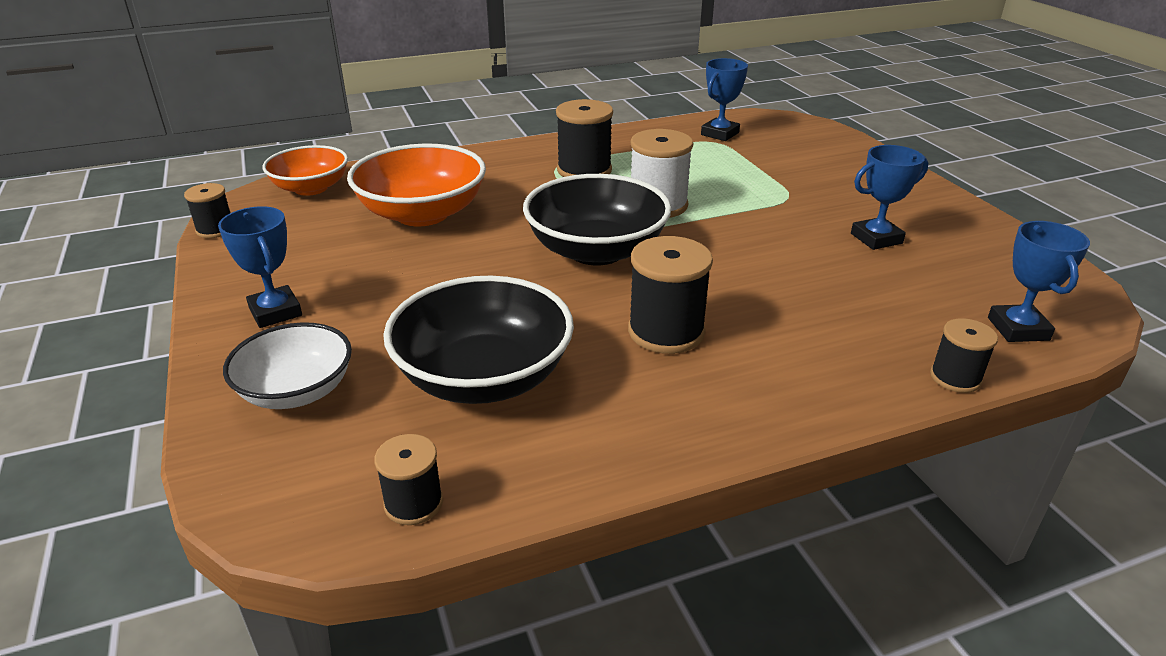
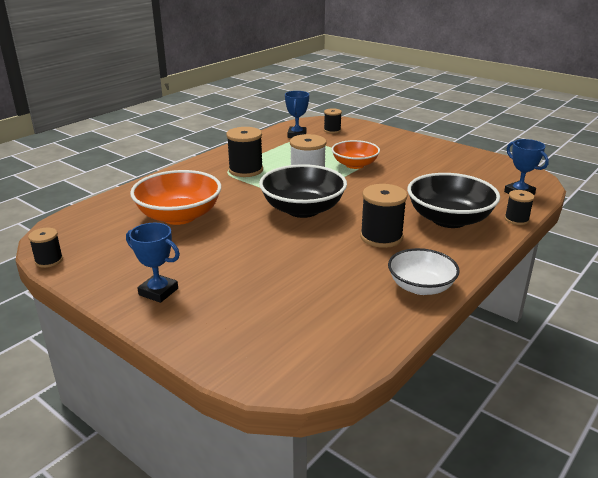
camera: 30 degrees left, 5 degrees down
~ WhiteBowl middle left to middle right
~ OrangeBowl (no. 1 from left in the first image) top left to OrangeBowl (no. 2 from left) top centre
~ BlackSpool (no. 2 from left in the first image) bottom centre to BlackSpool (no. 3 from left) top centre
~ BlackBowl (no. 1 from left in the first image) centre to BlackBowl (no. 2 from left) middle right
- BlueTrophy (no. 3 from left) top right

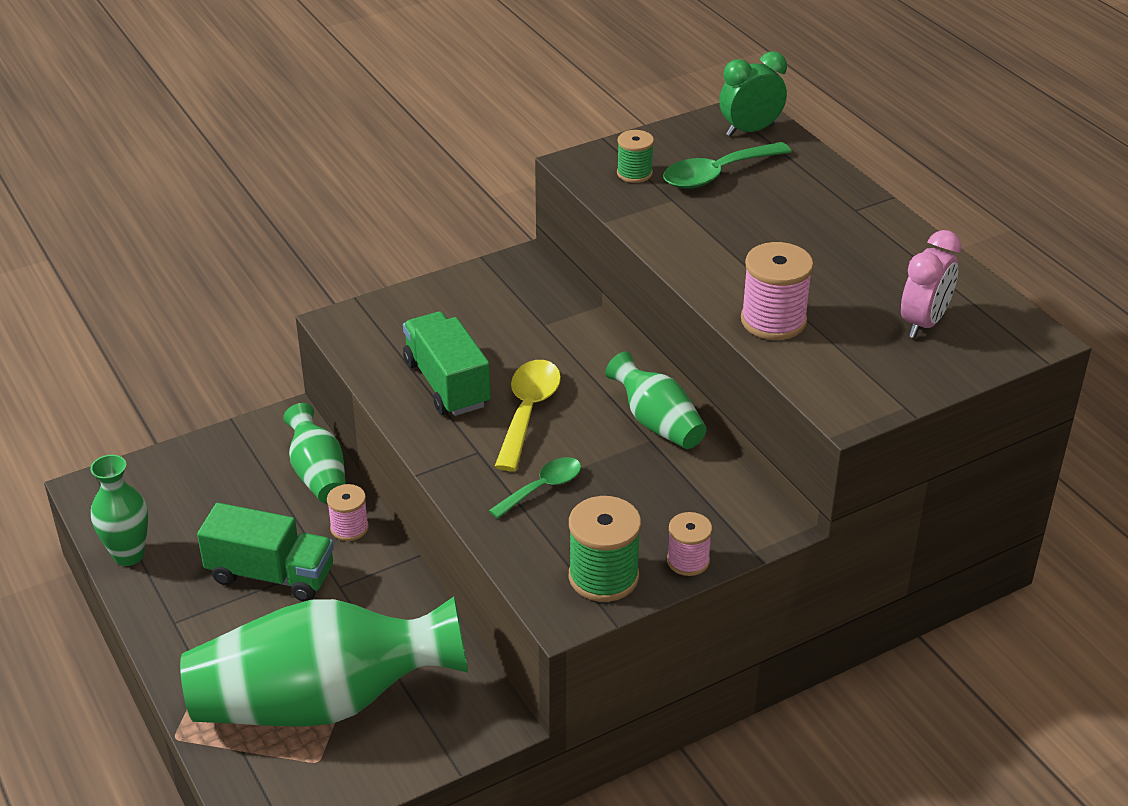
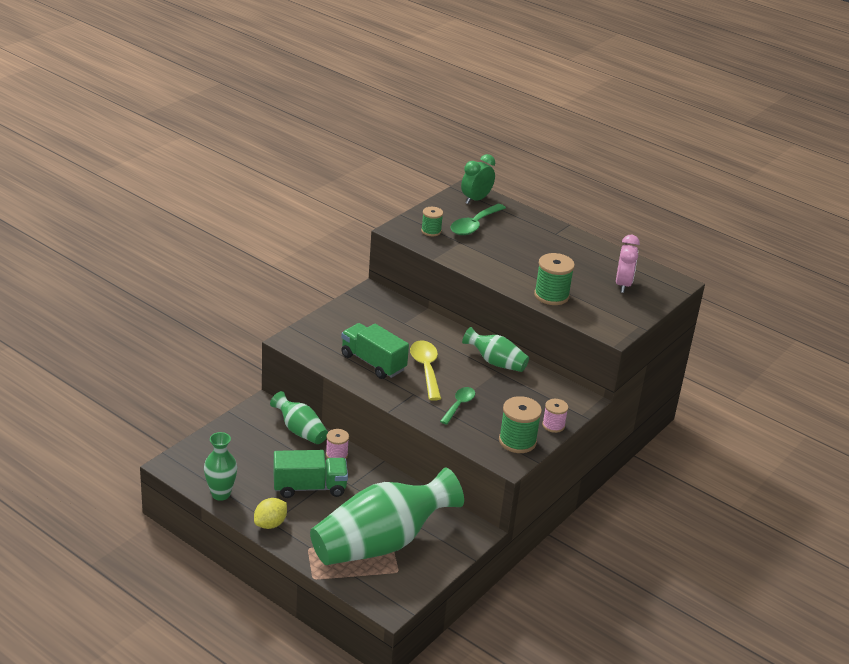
camera: 25 degrees left, 5 degrees down
~ PinkSpool (no. 3 from left) middle right to GreenSpool (no. 3 from left) centre
+ YellowLemon bottom left

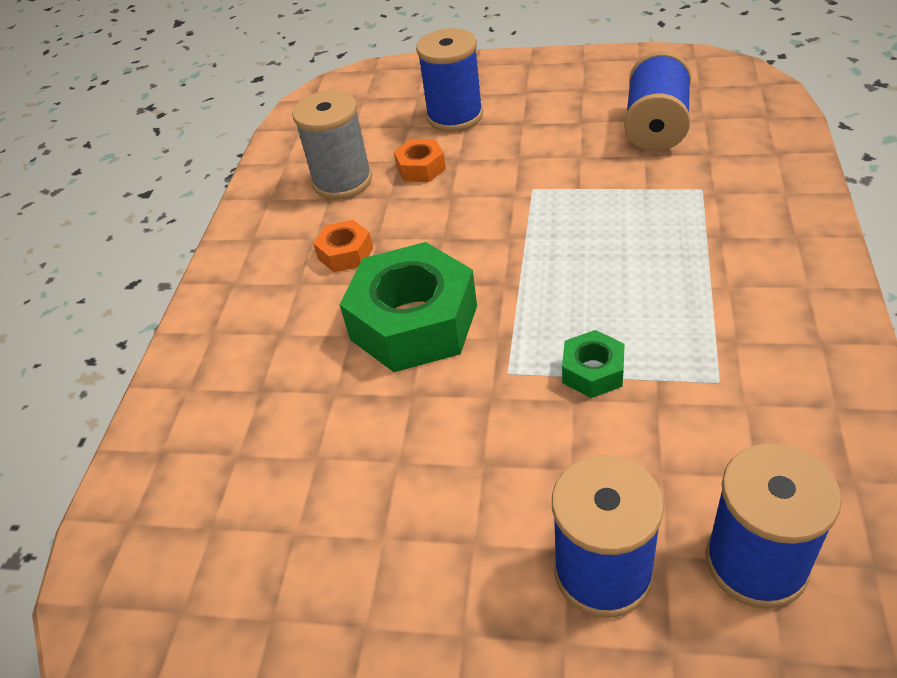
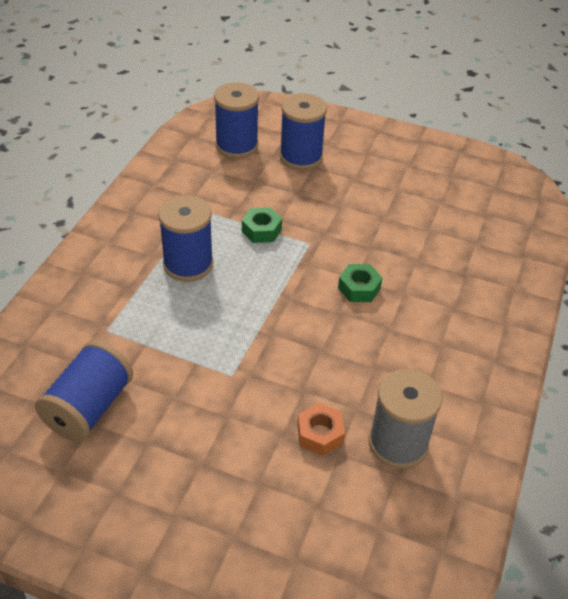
camera: 175 degrees left, 0 degrees up
- OrangeNut (no. 1 from left) centre
~ GreenNut (no. 1 from left in the first image) centre = centre x0.47
~ BlueSpool (no. 1 from left in the first image) top centre to BlueSpool (no. 2 from left) middle left

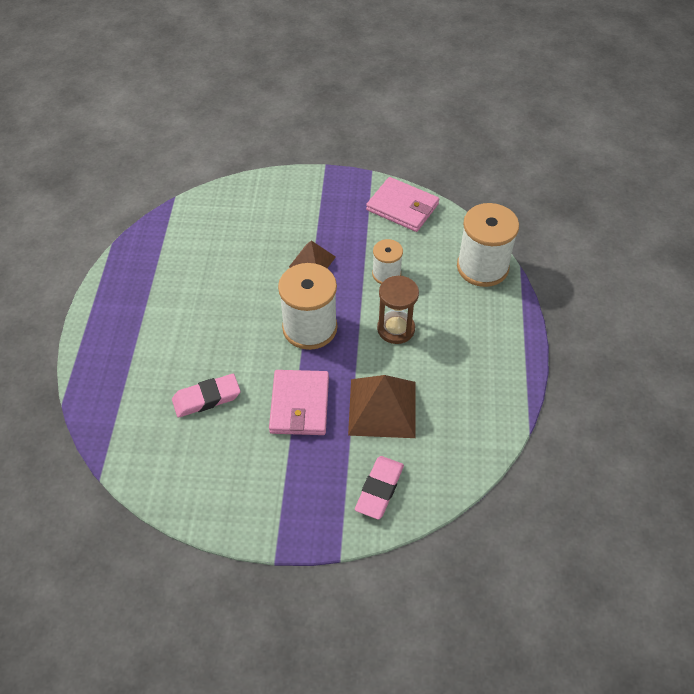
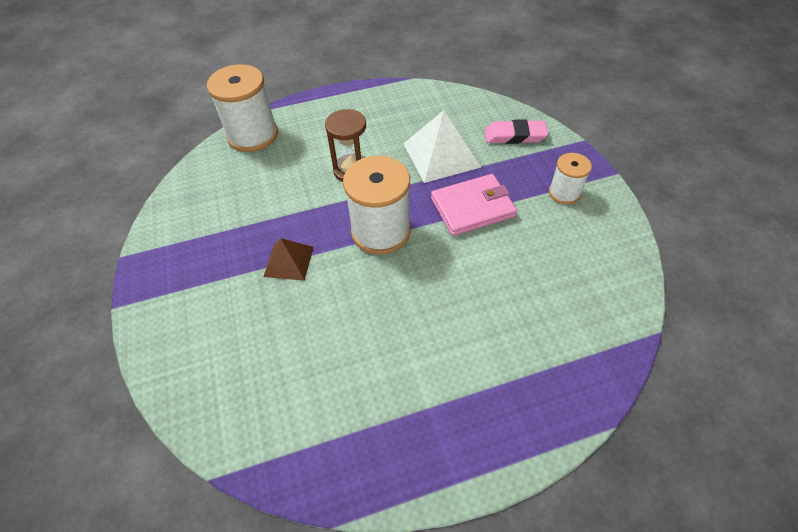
camera: 110 degrees left, 0 degrees up
- PinkEraser (no. 1 from left) middle left
~ BrownPyramid (no. 2 from left) centre to WhitePyramid top centre
- PinkWallet (no. 2 from left) top centre
~ WhiteSpool (no. 2 from left in the first image) centre to WhiteSpool (no. 3 from left) middle right

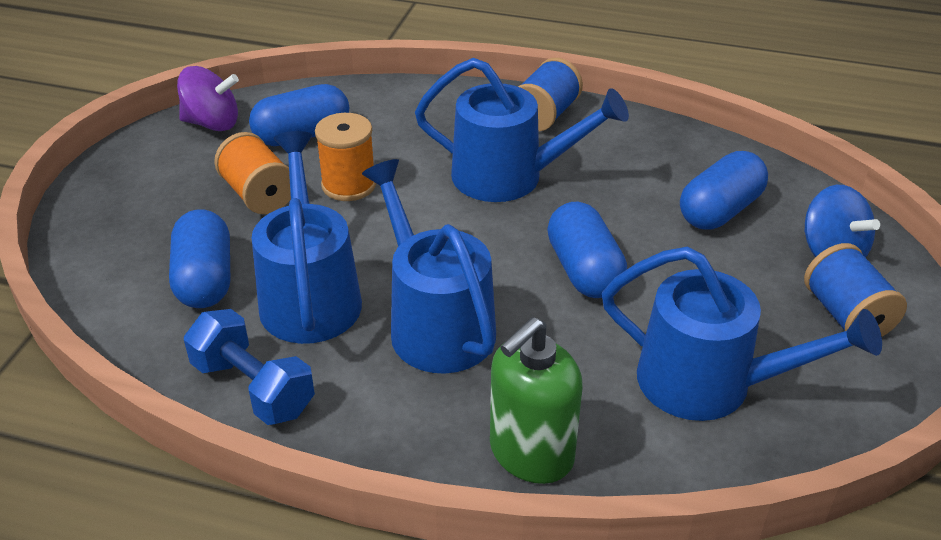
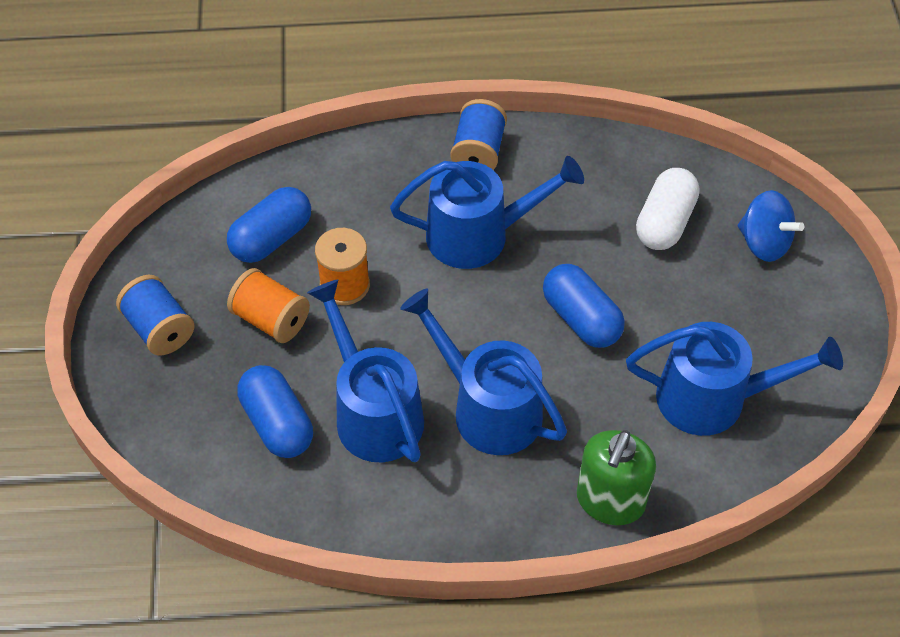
camera: 20 degrees left, 15 degrees up
- PurpleSpinningTop top left
- BlueDumbbell bottom left
~ BlueCapsule (no. 4 from left) middle right to WhiteCapsule top right
~ BlueSpool (no. 2 from left in the first image) middle right to BlueSpool (no. 1 from left) middle left

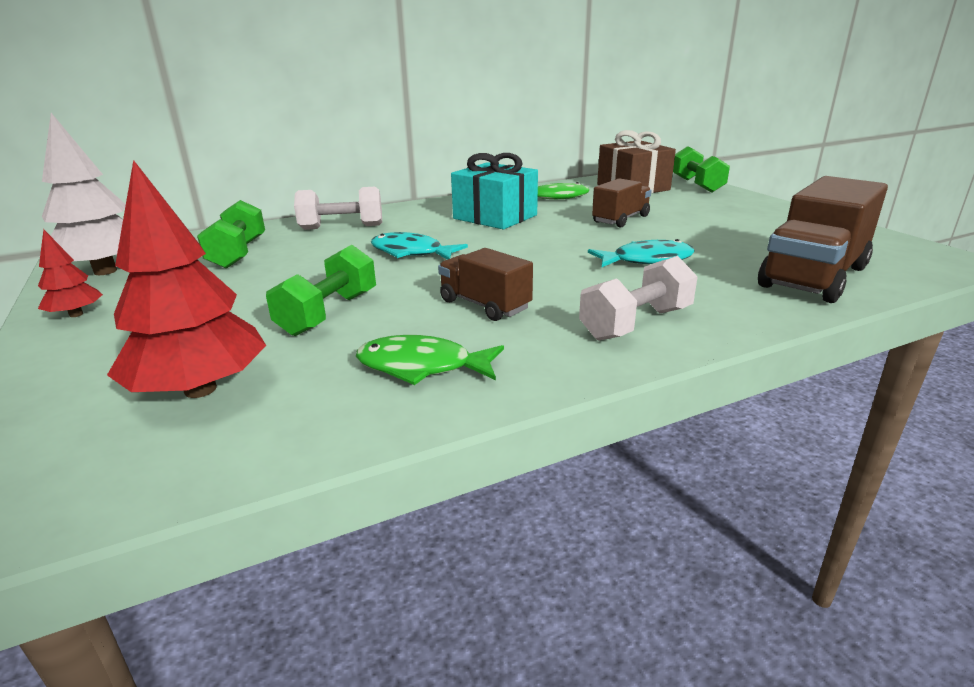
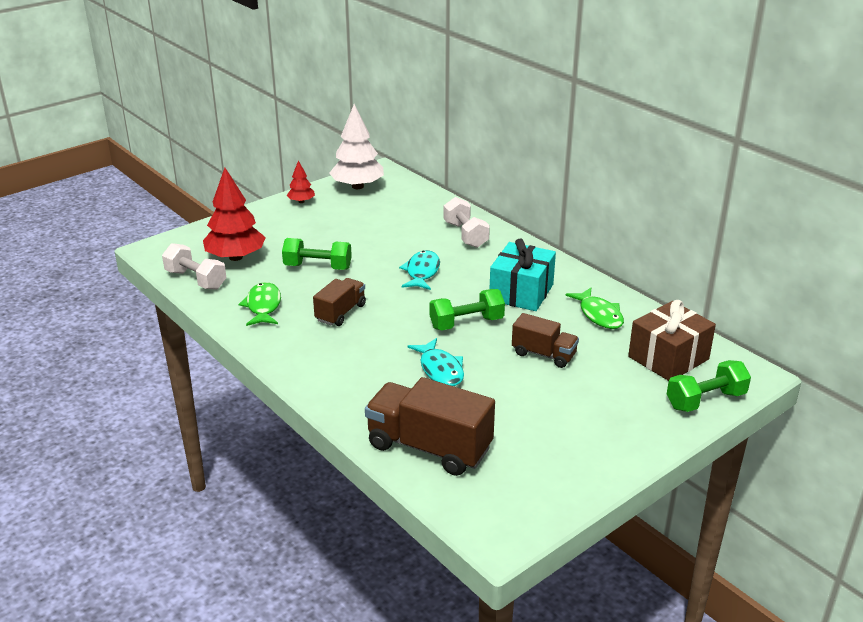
camera: 75 degrees right, 5 degrees up
~ GreenDumbbell (no. 1 from left in the first image) middle left to GreenDumbbell (no. 2 from left) centre
~ WhiteDumbbell (no. 2 from left in the first image) centre to WhiteDumbbell (no. 1 from left) middle left

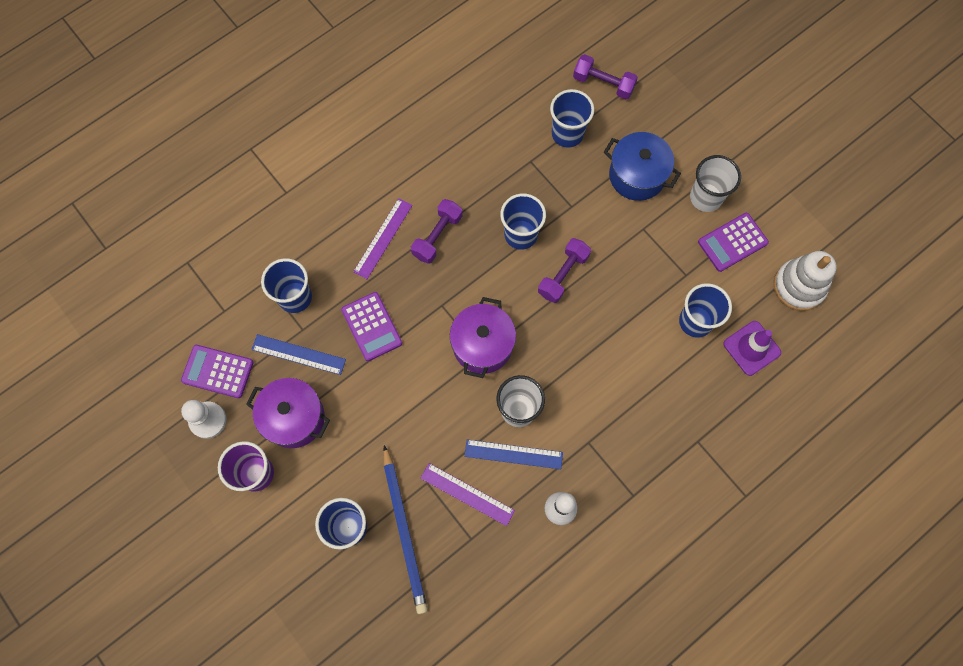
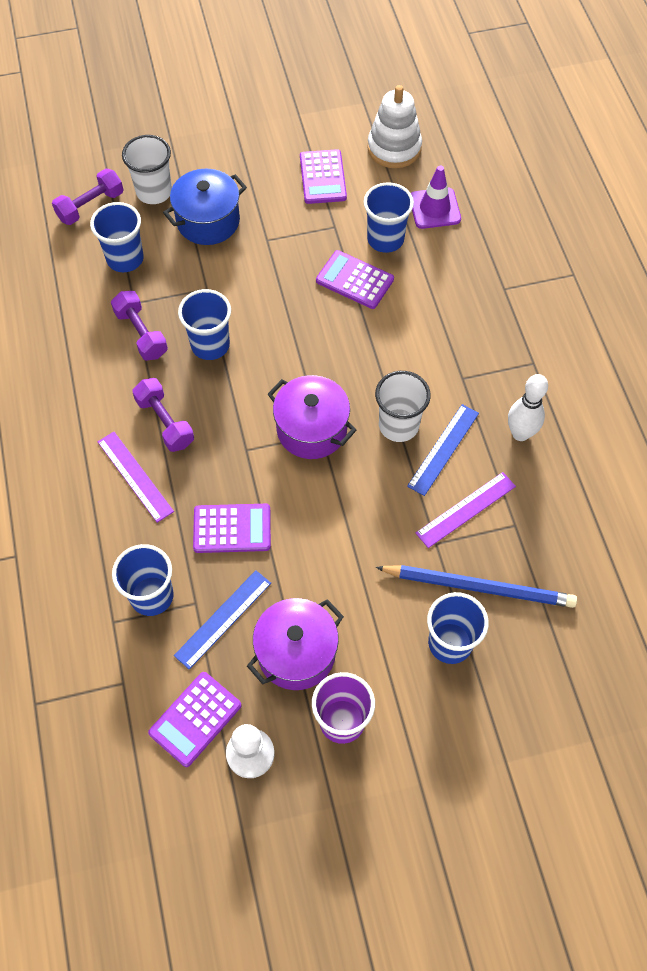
camera: 65 degrees left, 10 degrees down
~ PurpleDumbbell (no. 2 from left) centre to middle left
~ WhiteCup (no. 2 from left in the first image) top right to WhiteCup (no. 1 from left) top left
+ PurpleCalculator (no. 4 from left) top centre

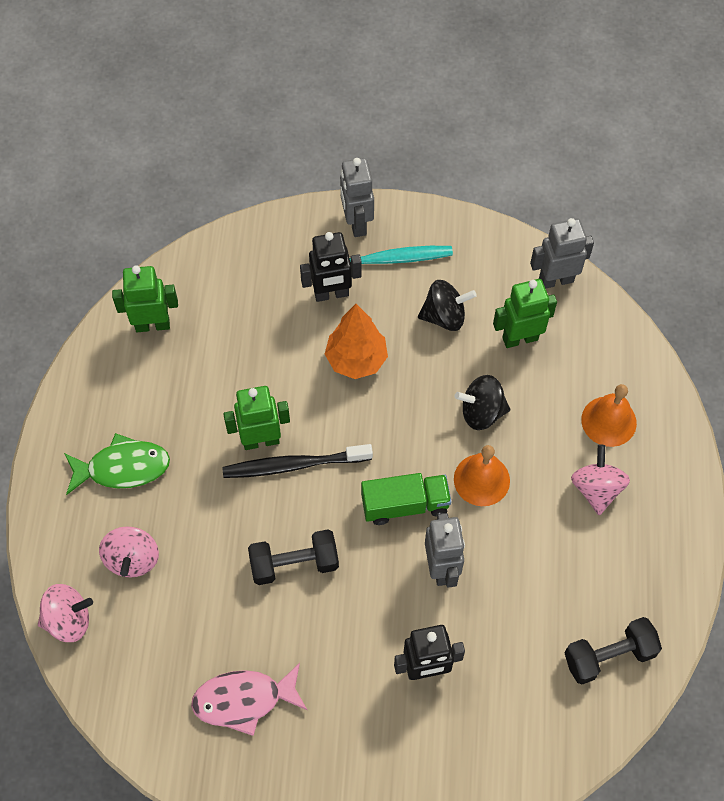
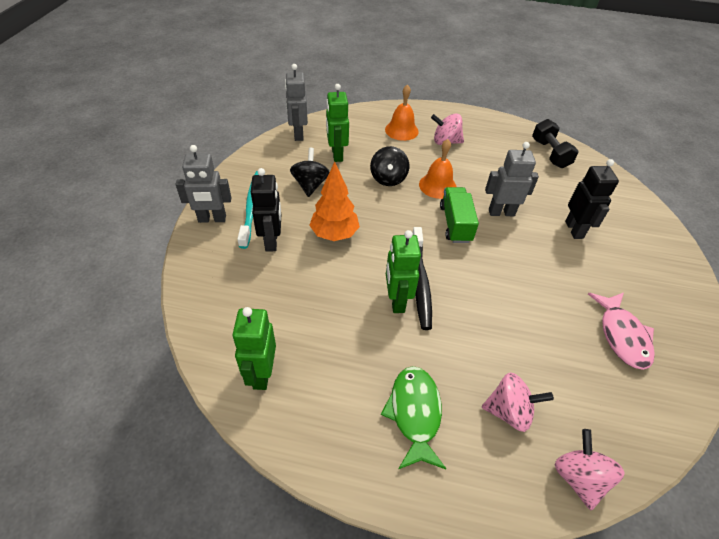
camera: 85 degrees left, 15 degrees down
- BlackDumbbell (no. 1 from left) bottom centre

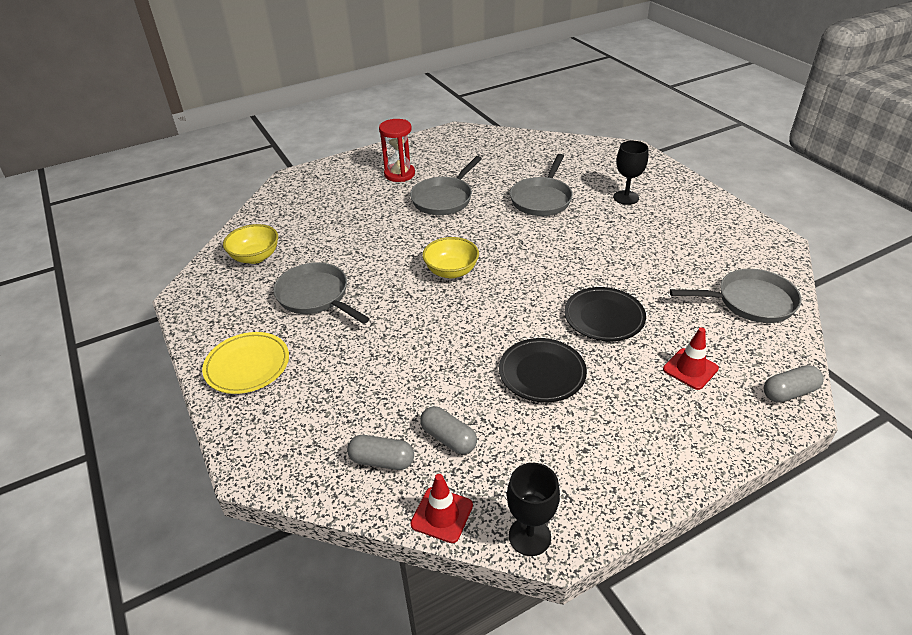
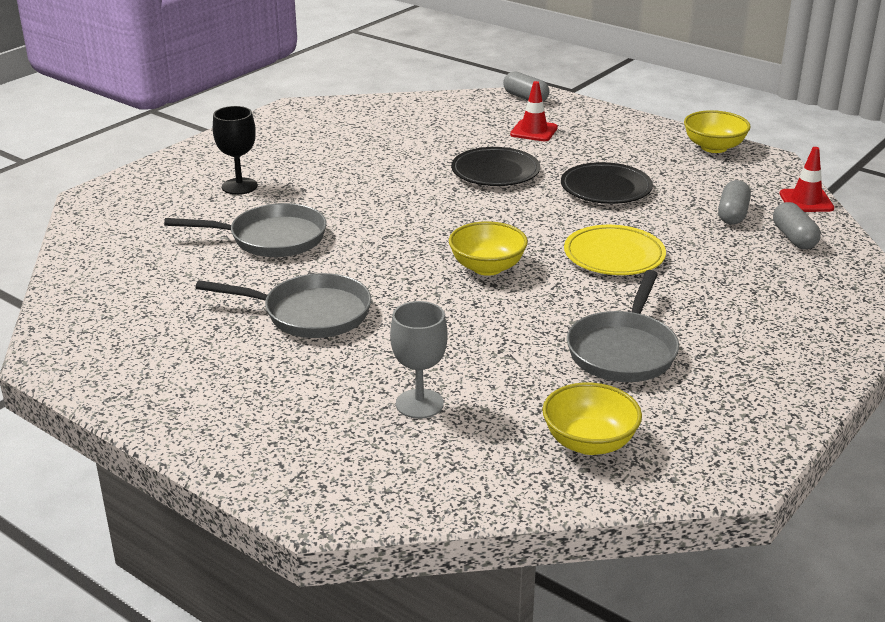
camera: 115 degrees left, 10 degrees down
~ YellowPlate middle left to middle right
- RedHourglass top centre
- BlackGoblet (no. 1 from left) bottom centre
- GreyPan (no. 4 from left) middle right
+ GreyGoblet centre
+ YellowBowl (no. 3 from left) top right

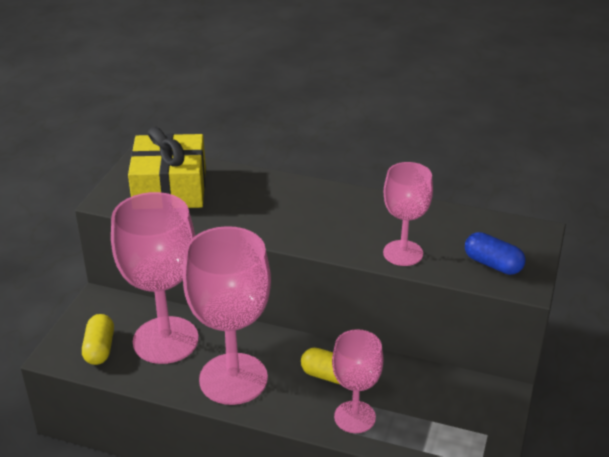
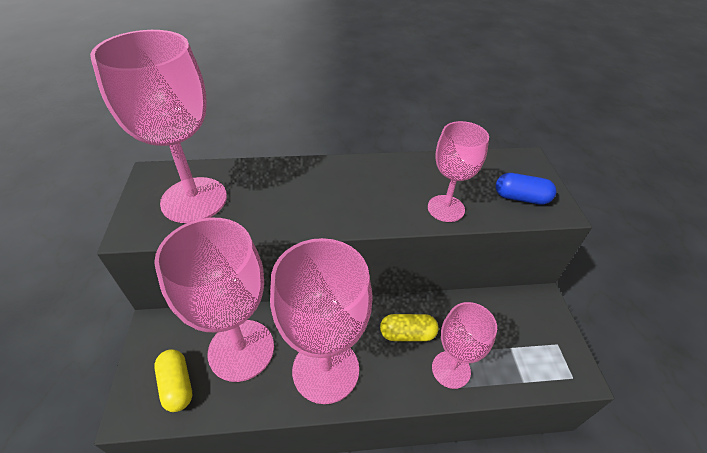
camera: 25 degrees left, 10 degrees up
~ YellowGift middle left to PinkGoblet (no. 1 from left) top left

